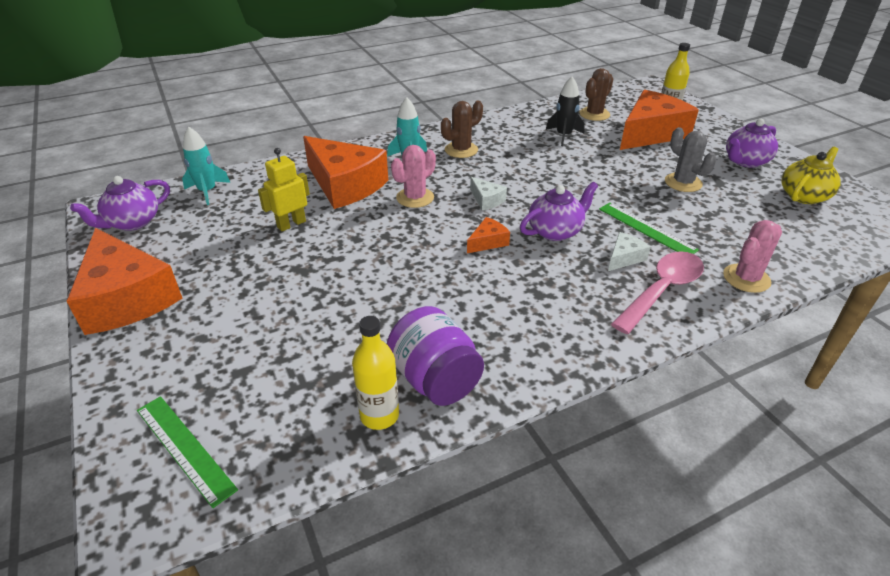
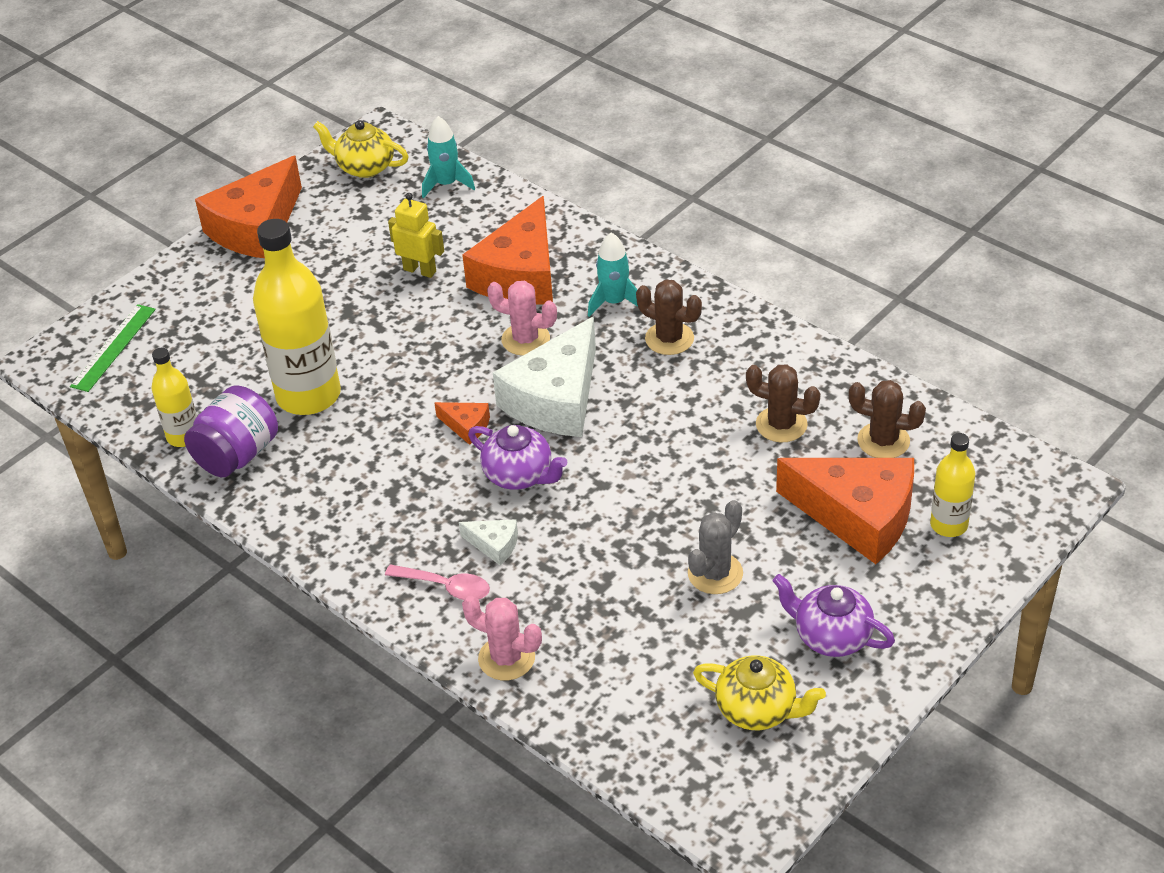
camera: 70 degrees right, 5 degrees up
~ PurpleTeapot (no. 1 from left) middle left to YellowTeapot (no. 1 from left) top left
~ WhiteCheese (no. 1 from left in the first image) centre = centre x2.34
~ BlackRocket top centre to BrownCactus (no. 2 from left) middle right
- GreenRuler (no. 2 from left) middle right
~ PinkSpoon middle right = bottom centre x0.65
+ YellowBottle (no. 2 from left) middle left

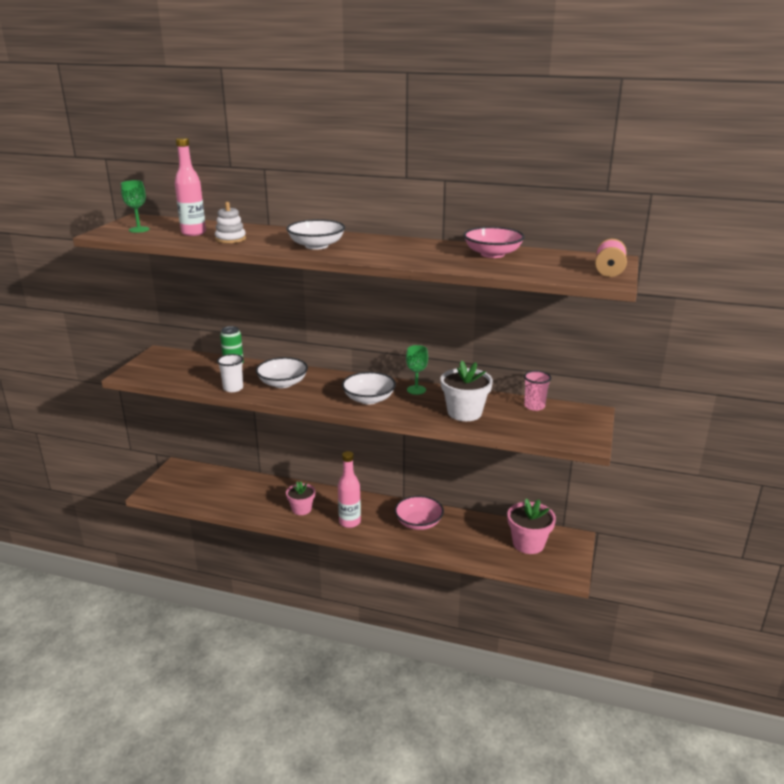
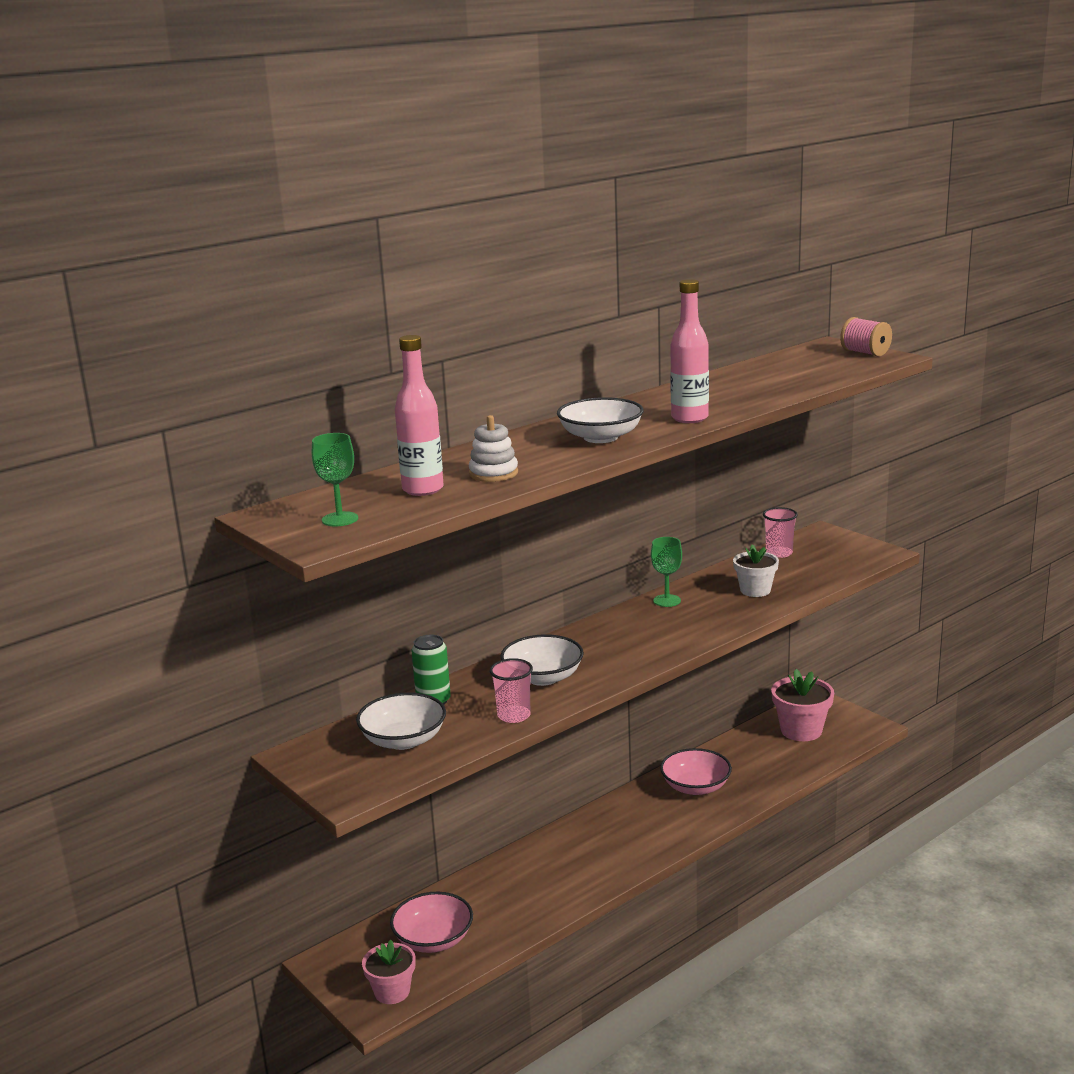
camera: 55 degrees left, 5 degrees down
~ WhiteCup middle left to PinkCup (no. 1 from left) centre
~ PinkFlowerPot (no. 1 from left) centre to bottom centre
~ PinkBottle (no. 2 from left) centre to top centre
~ WhiteBowl (no. 3 from left in the first image) centre to WhiteBowl (no. 1 from left) bottom centre
~ WhiteFlowerPot centre = middle right x0.66
~ PinkBowl (no. 2 from left in the first image) top centre to PinkBowl (no. 1 from left) bottom centre

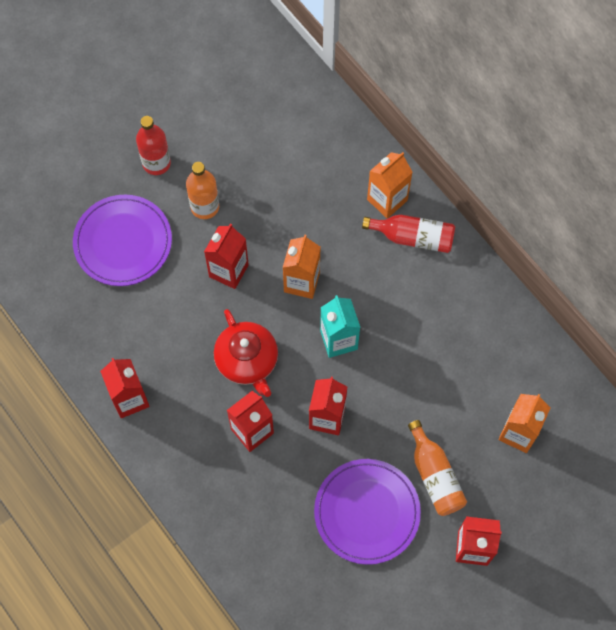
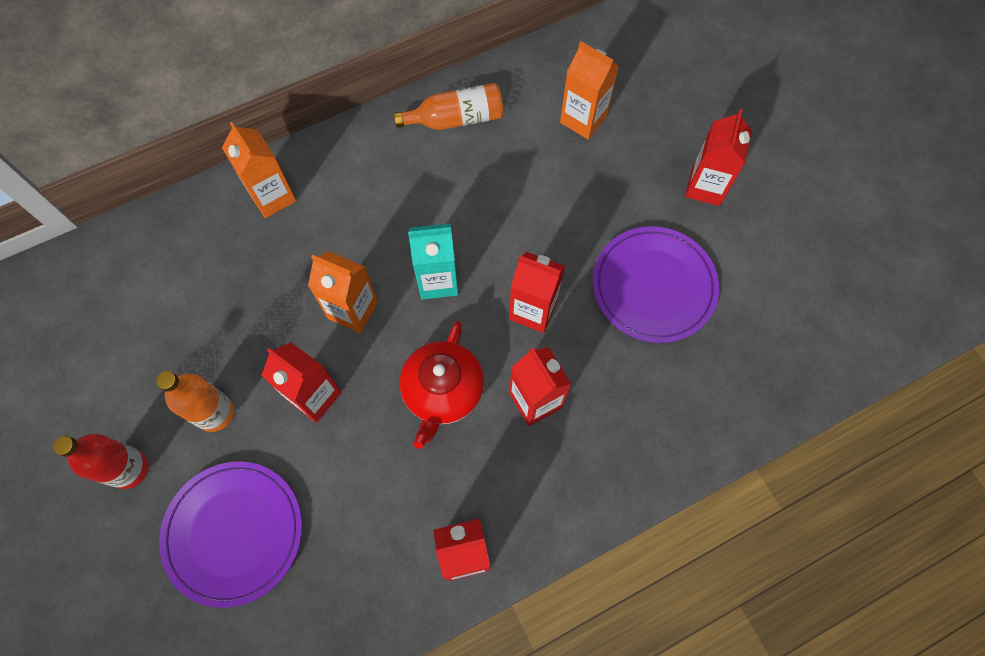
camera: 80 degrees left, 0 degrees up
~ RedTeapot centre = centre 120 degrees clockwise
- RedBottle (no. 2 from left) centre
~ OrangeBottle (no. 2 from left) bottom right to top centre

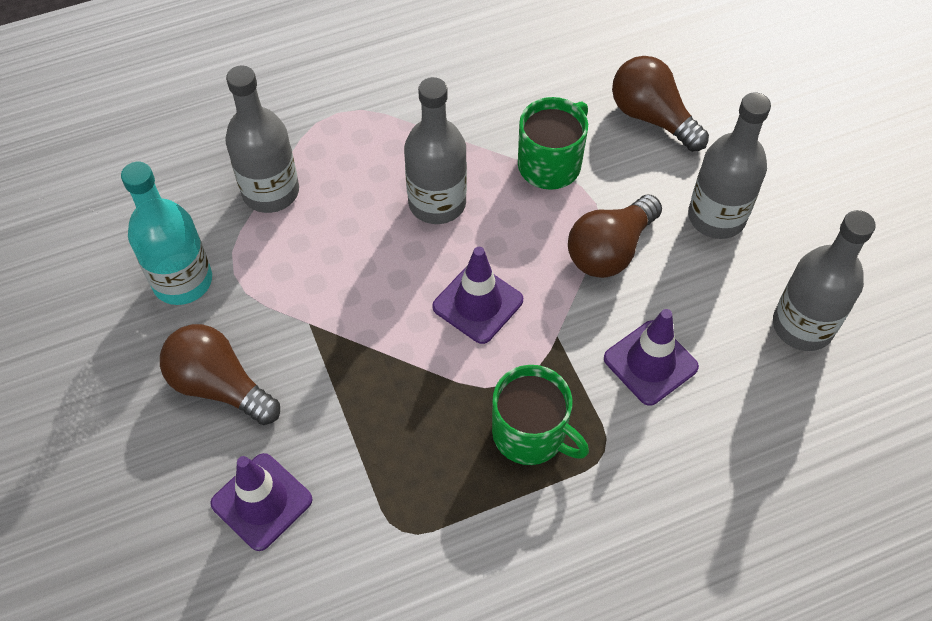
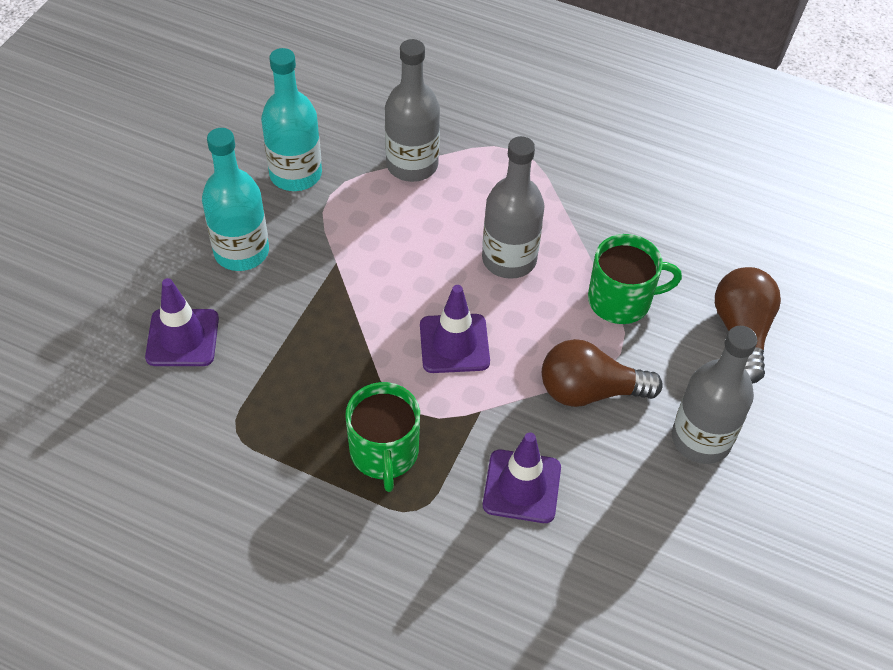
camera: 45 degrees right, 5 degrees down
~ BrownLightBulb (no. 1 from left) middle left to TurquoiseBottle (no. 1 from left) top left
- GreyBottle (no. 4 from left) middle right

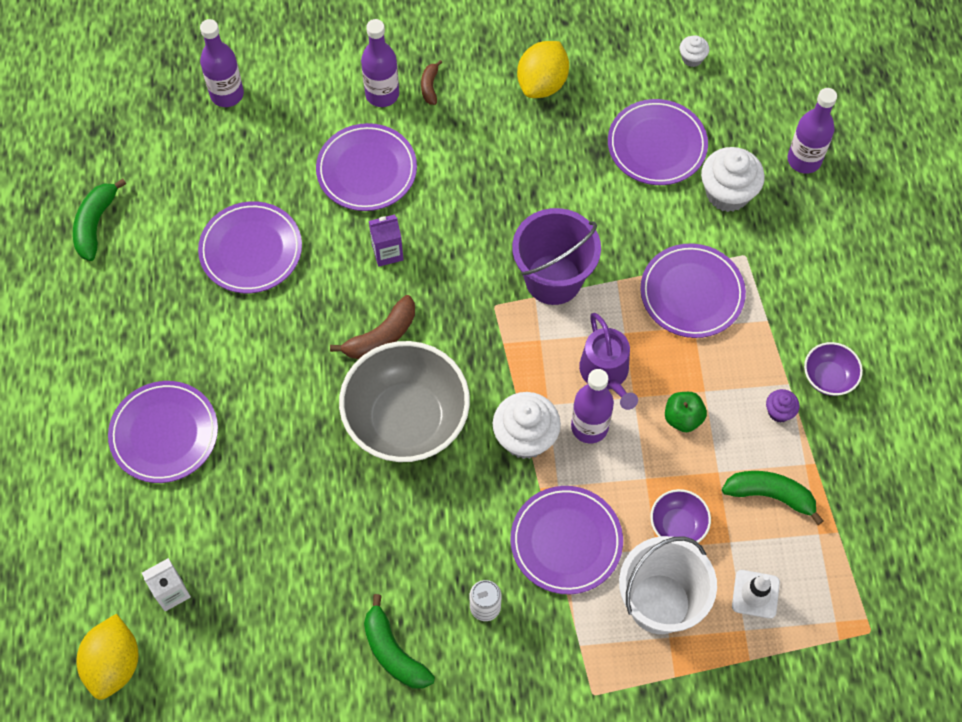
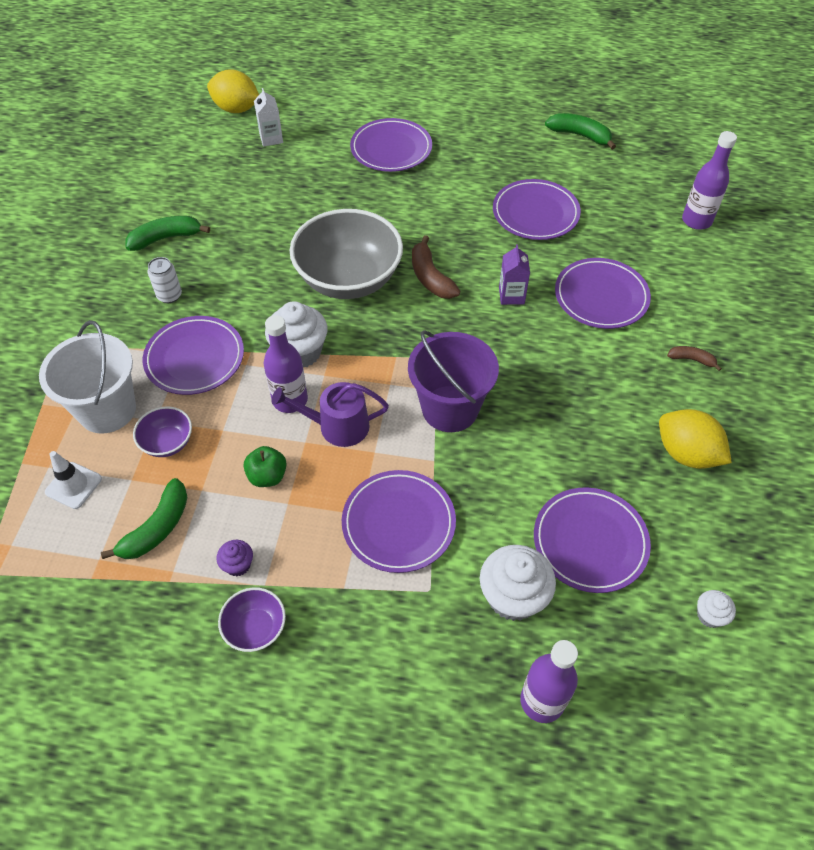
camera: 105 degrees right, 10 degrees down
- PurpleBottle (no. 2 from left) top centre

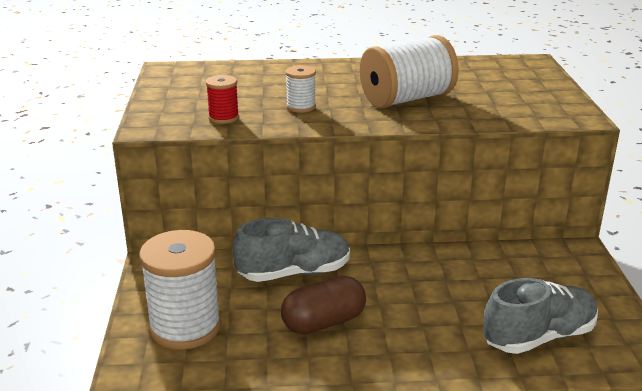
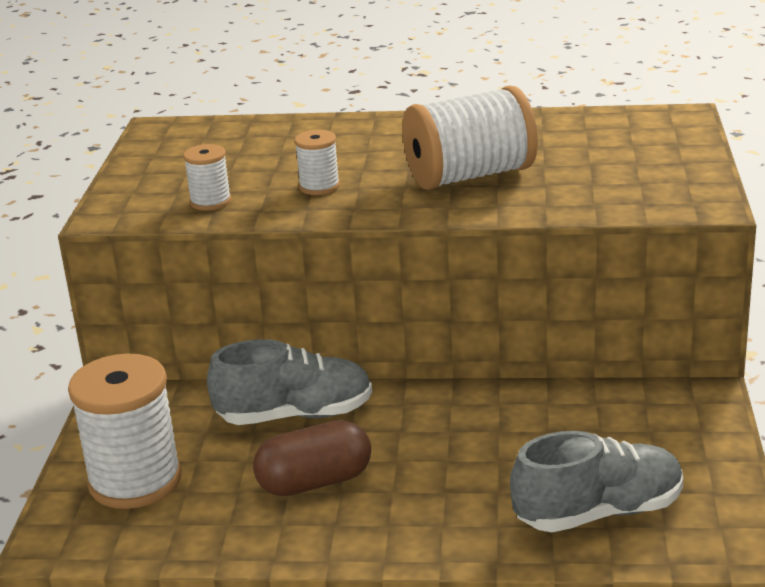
camera: 10 degrees right, 0 degrees up
~ RedSpool top centre to WhiteSpool (no. 2 from left) top left

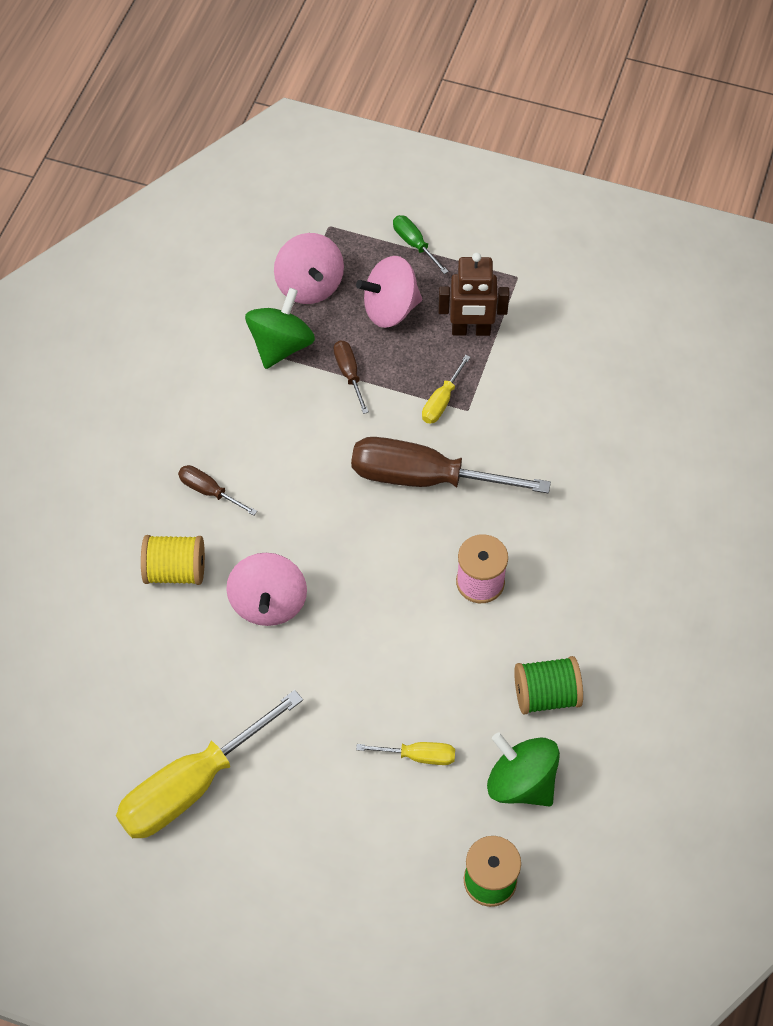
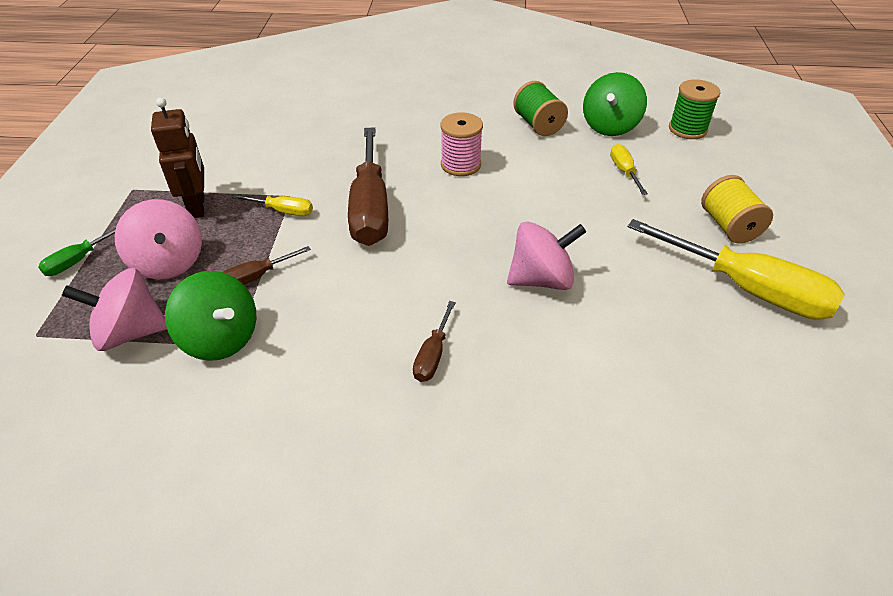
camera: 105 degrees left, 15 degrees down
~ YellowSpool middle left to middle right
~ GreenSpinningTop (no. 1 from left) top centre = middle left 150 degrees counterclockwise
~ PinkSpinningTop (no. 2 from left in the first image) top centre = middle left 150 degrees counterclockwise

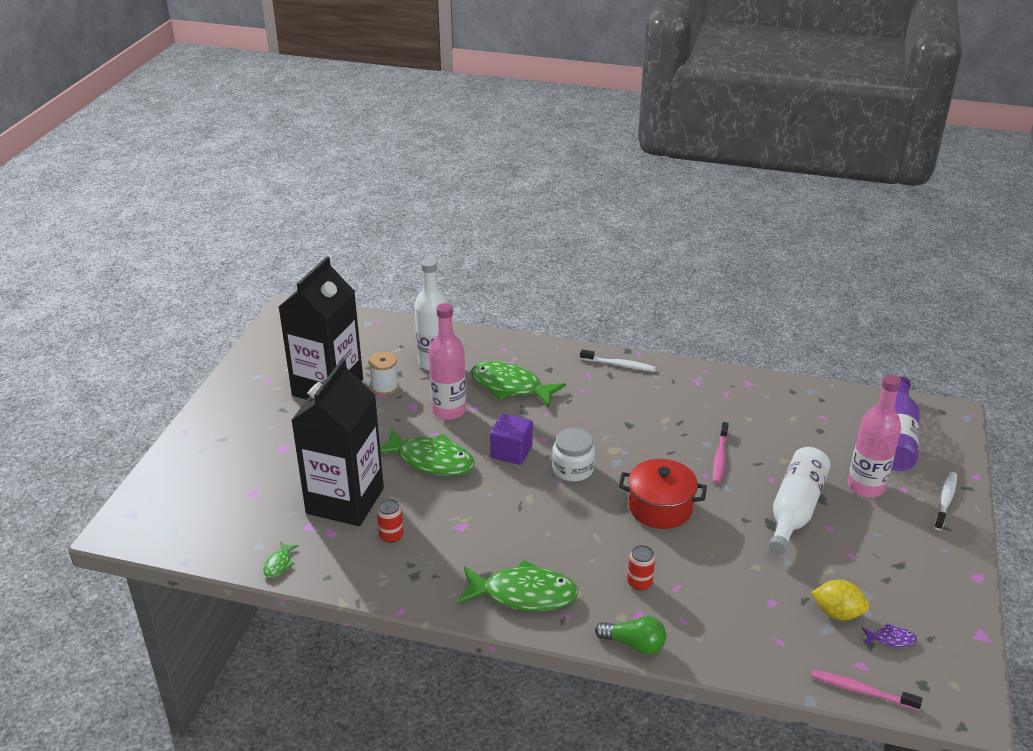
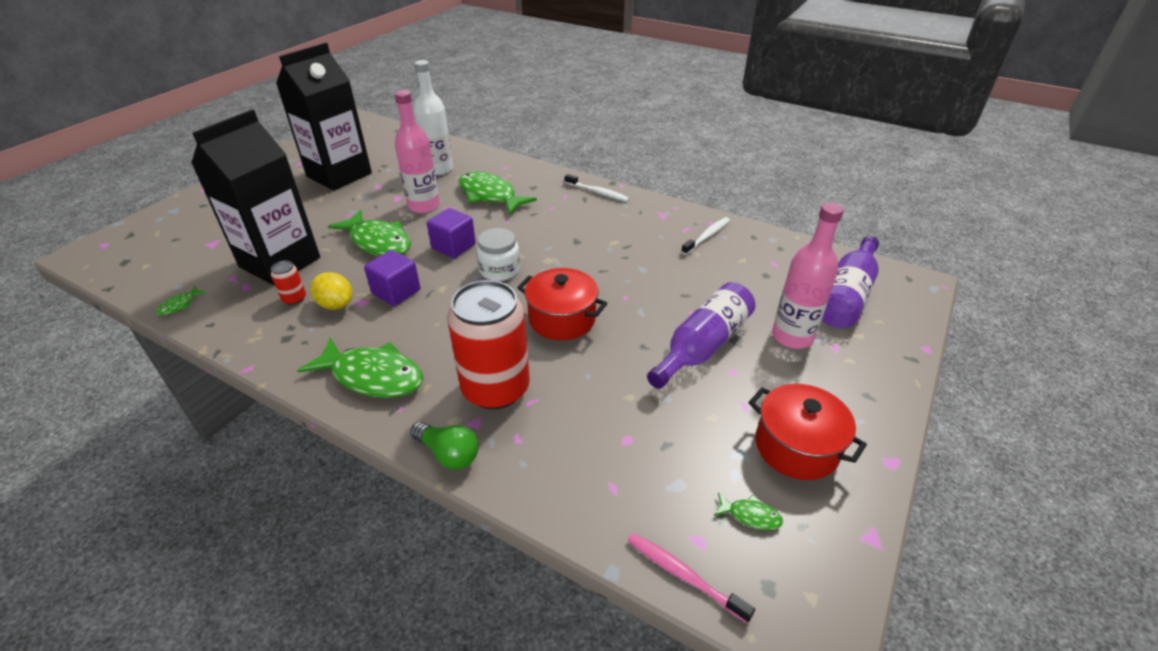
camera: 15 degrees right, 5 degrees up
- WhiteSpool centre
~ RedCan (no. 2 from left) bottom centre = centre x2.46
- PinkToothbrush (no. 1 from left) middle right
~ WhiteBottle (no. 2 from left) bottom right to PurpleBottle (no. 1 from left) centre
~ YellowLemon bottom right to middle left
~ PurpleFish bottom right to GreenFish (no. 5 from left) bottom centre
~ WhiteToothbrush (no. 2 from left) bottom right to centre
+ PurpleCube (no. 1 from left) centre
+ RedPot (no. 2 from left) middle right

